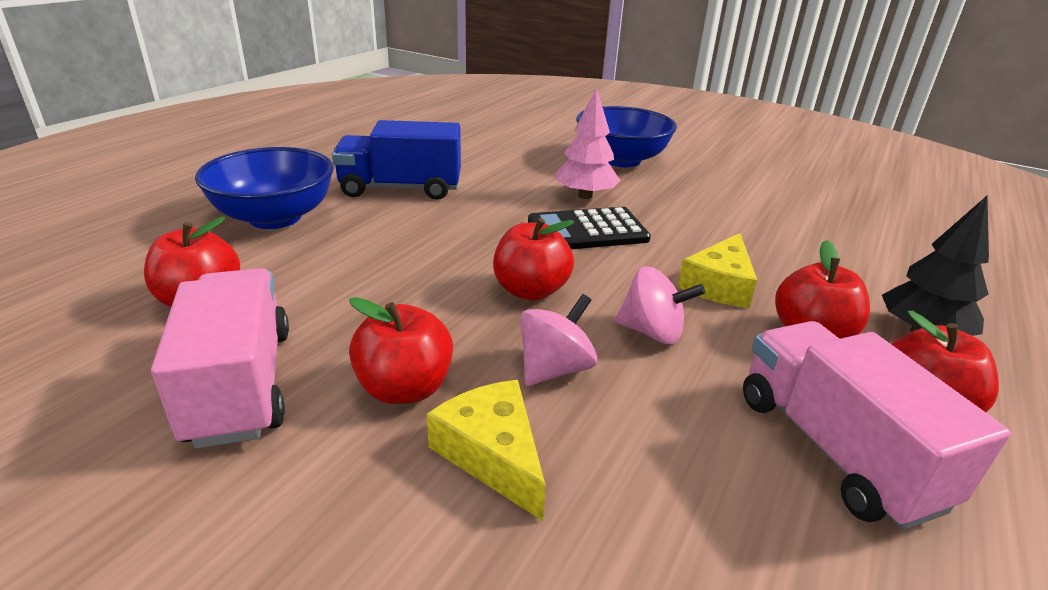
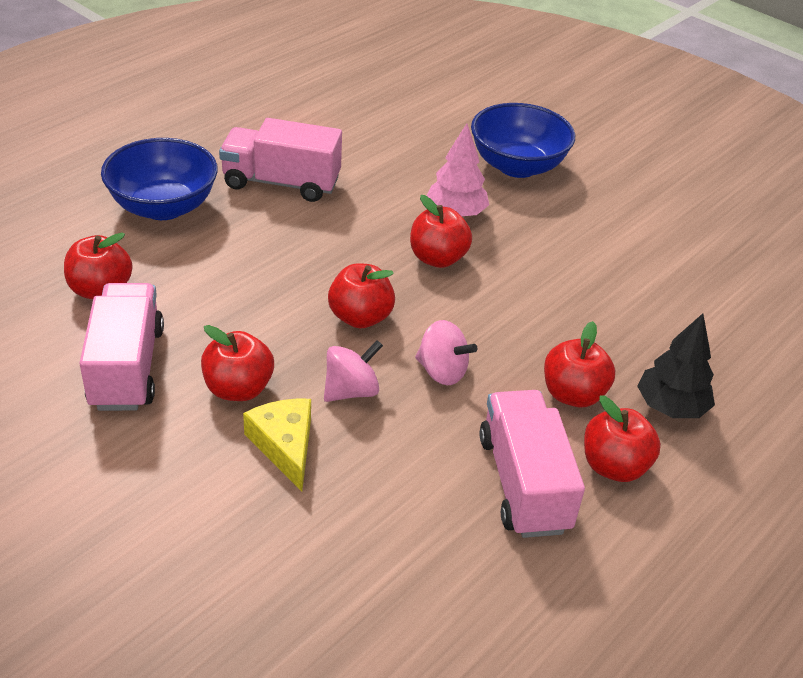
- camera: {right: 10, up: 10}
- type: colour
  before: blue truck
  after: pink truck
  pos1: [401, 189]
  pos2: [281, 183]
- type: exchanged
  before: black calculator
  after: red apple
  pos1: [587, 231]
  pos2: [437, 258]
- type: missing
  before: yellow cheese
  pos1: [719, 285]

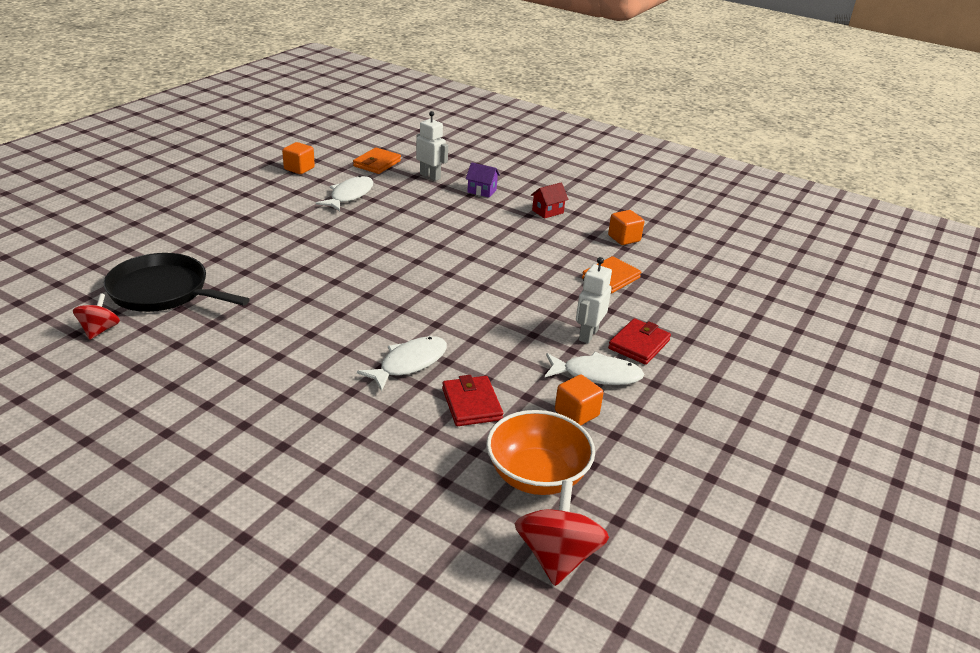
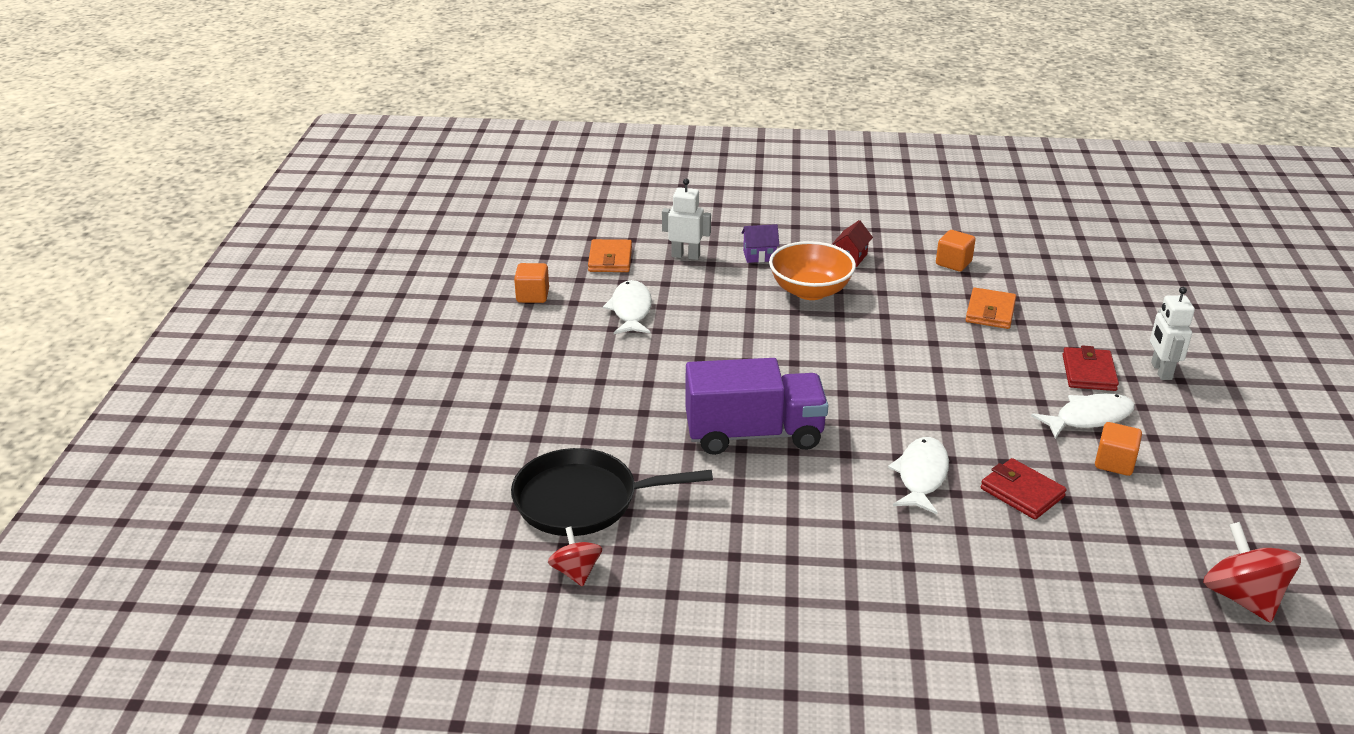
- camera: {right: -25, up: 0}
- type: relocated
  before: white robot
  pos1: [588, 335]
  pos2: [1161, 371]
- type: relocated
  before: orange bowl
  pos1: [536, 475]
  pos2: [810, 291]
- type: appeared
  after: purple truck
  pos2: [754, 434]

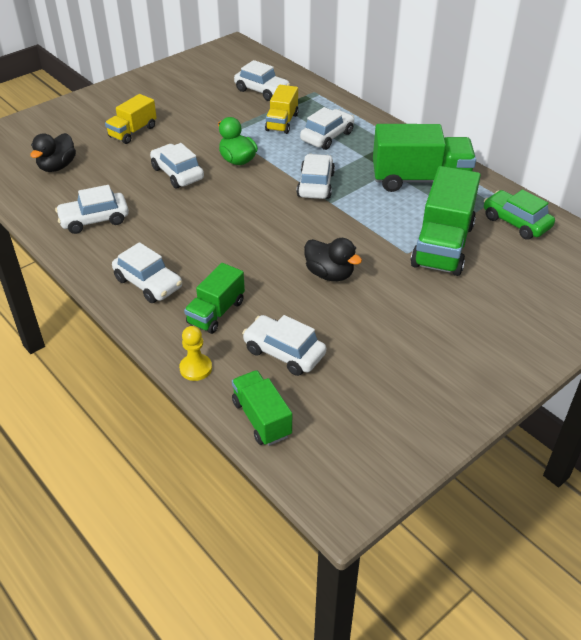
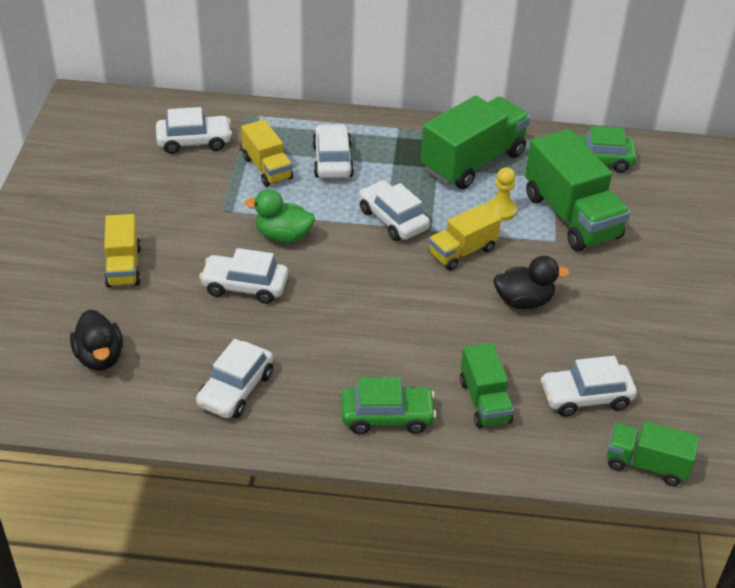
- camera: {right: -45, up: 0}
- type: colour
  before: white car
  after: green car
  pos1: [148, 283]
  pos2: [387, 416]
- type: relocated
  before: yellow pawn
  pos1: [196, 368]
  pos2: [501, 210]
- type: appeared
  after: yellow truck
  pos2: [462, 251]

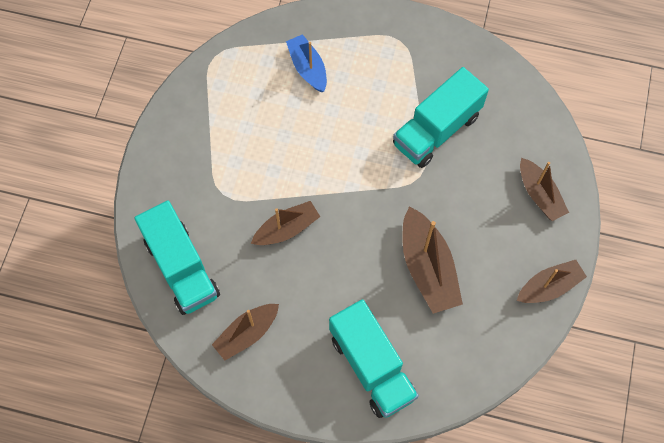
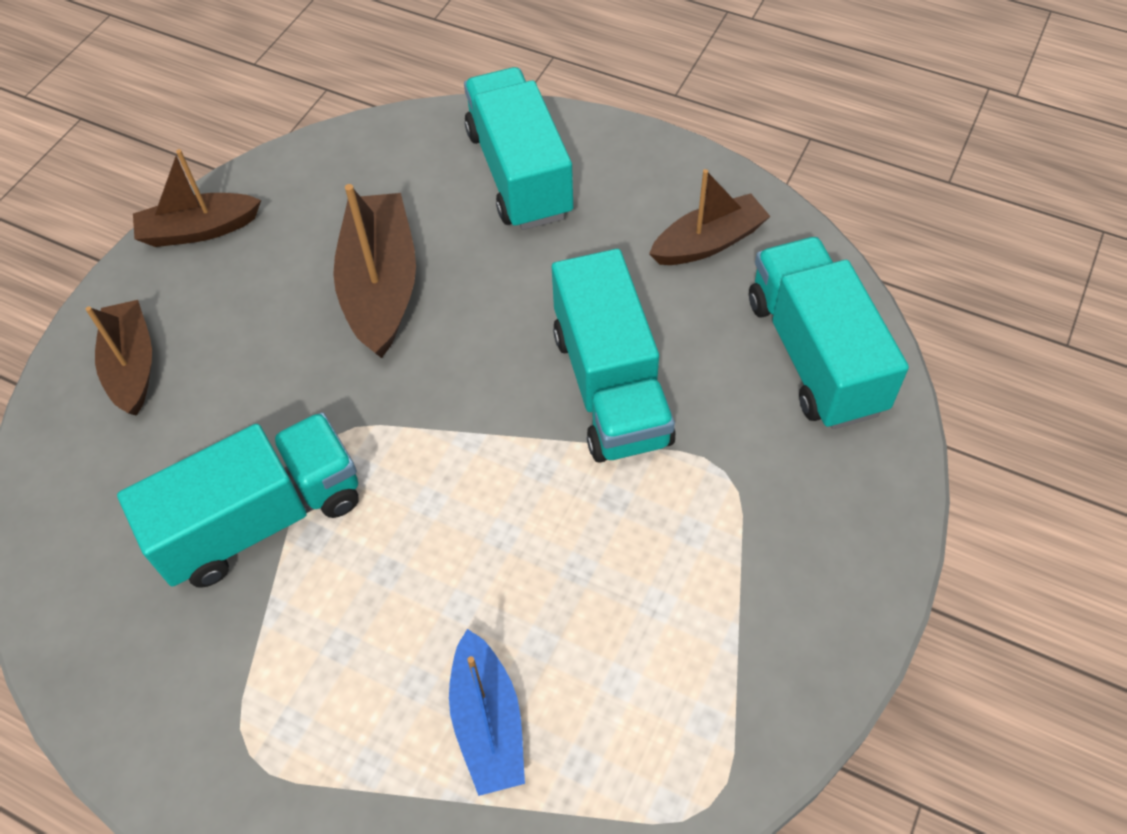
- camera: {right: -165, up: -10}
- type: exchanged
  before: brown boat
  after: turquoise truck
  pos1: [286, 229]
  pos2: [611, 386]

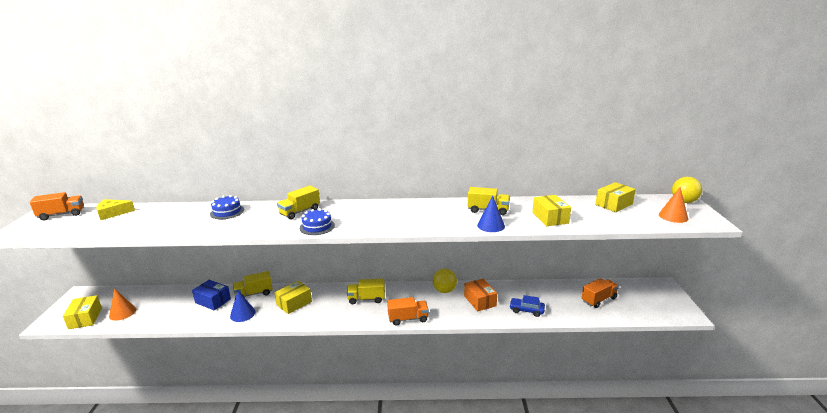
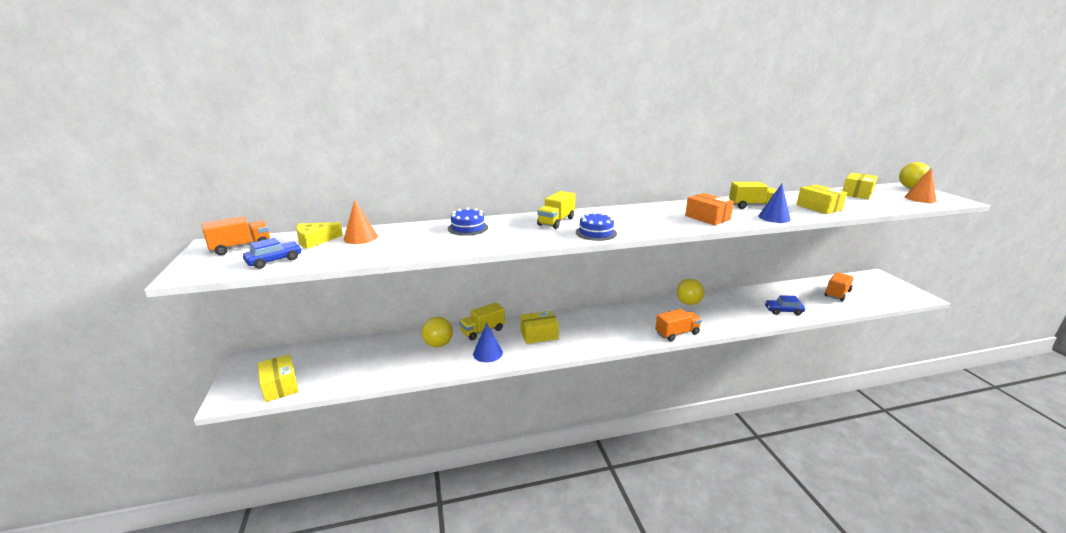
- camera: {right: -15, up: 0}
- type: missing
  before: yellow truck
  pos1: [366, 299]
- type: relocated
  before: orange box
  pos1: [480, 301]
  pos2: [707, 218]
- type: exchanged
  before: blue box
  after: yellow ball
  pos1: [213, 301]
  pos2: [438, 344]
- type: spun
  before: yellow box
  pos1: [294, 303]
  pos2: [539, 334]
  turn: 45
- type: relocated
  before: orange cone
  pos1: [122, 312]
  pos2: [360, 237]
- type: appeared
  after: blue car
  pos2: [274, 261]

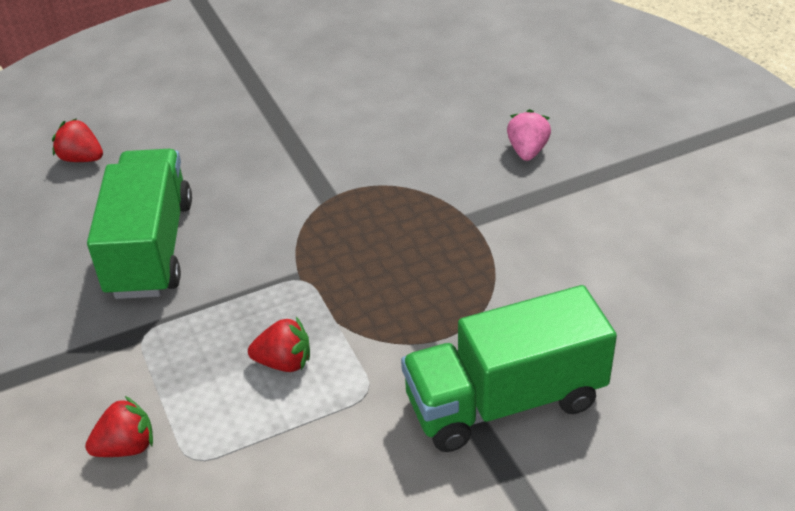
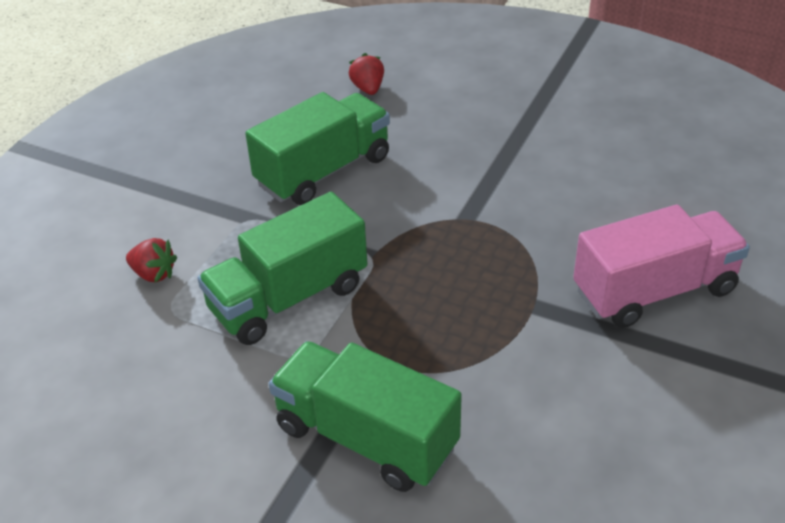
- camera: {right: 50, up: 0}
- type: exchanged
  before: pink strawberry
  after: pink truck
  pos1: [527, 151]
  pos2: [654, 291]
- type: exchanged
  before: red strawberry
  after: green truck
  pos1: [284, 362]
  pos2: [288, 298]

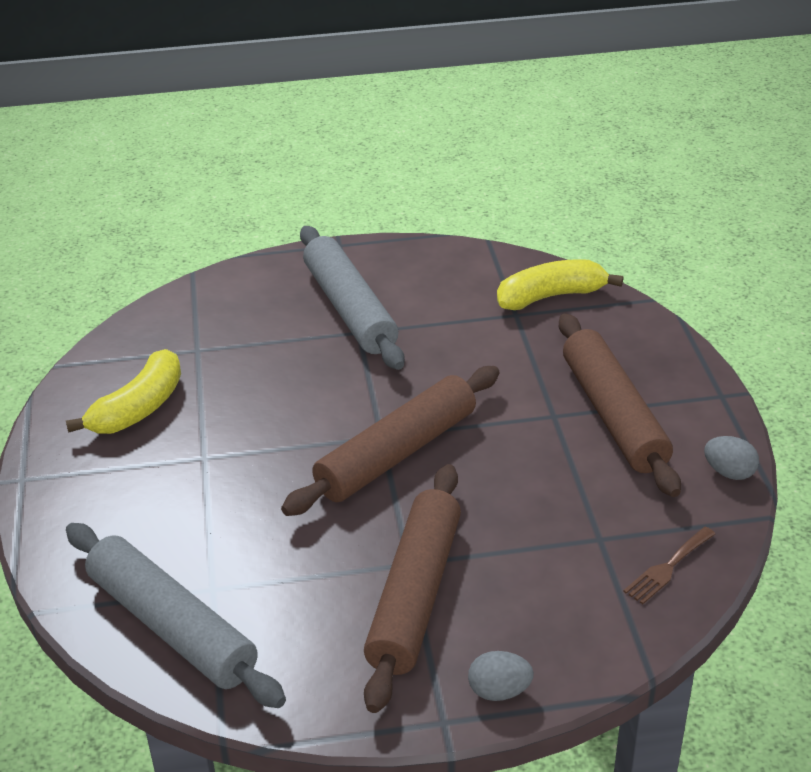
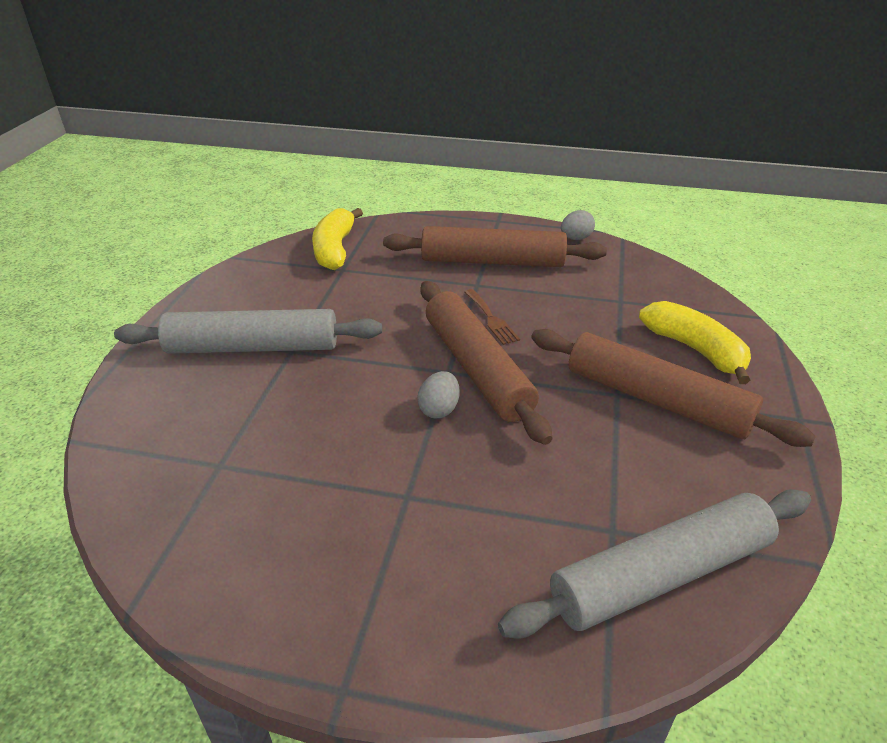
- camera: {right: -70, up: 0}
- type: relocated
  before: yellow banana
  pos1: [138, 408]
  pos2: [695, 350]
- type: relocated
  before: brown fork
  pos1: [667, 568]
  pos2: [491, 319]
- type: relocated
  before: grey egg
  pos1: [499, 691]
  pos2: [439, 409]

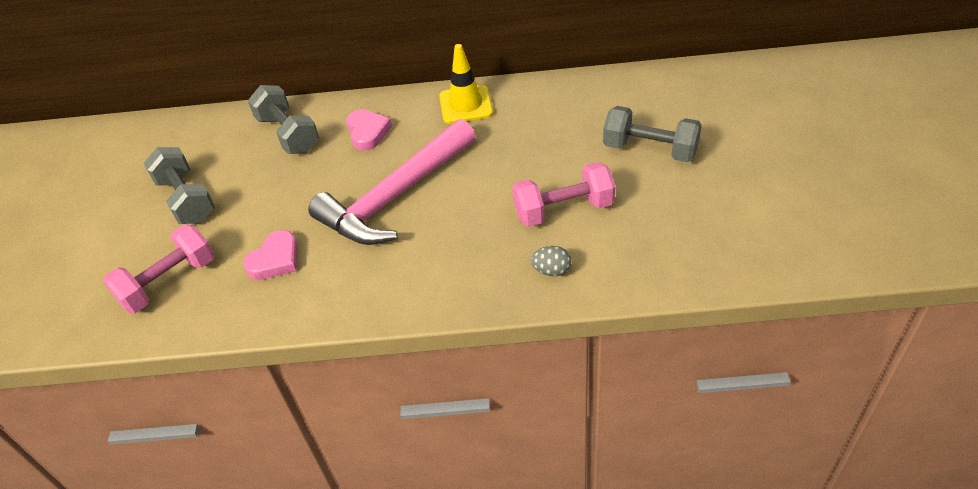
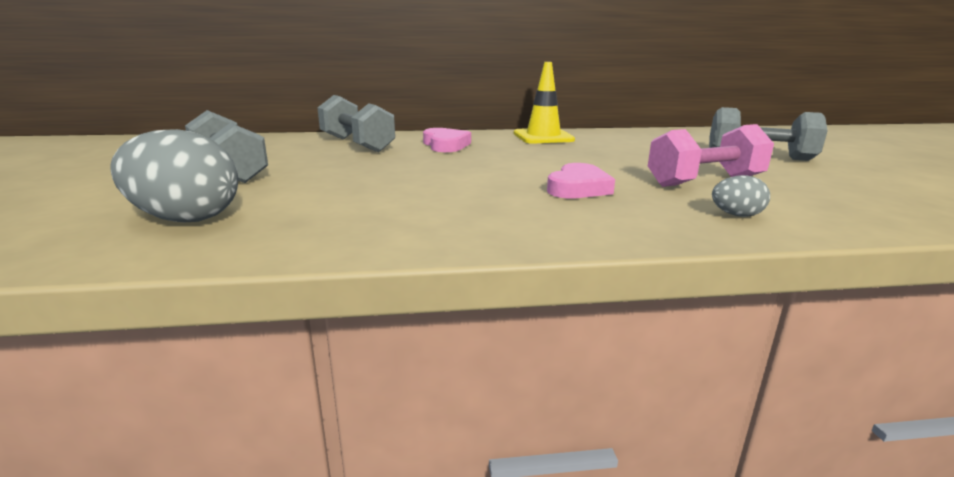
- camera: {right: -10, up: -25}
- type: missing
  before: pink hammer
  pos1: [395, 196]
- type: exchanged
  before: pink dumbbell
  after: grey egg
  pos1: [169, 282]
  pos2: [185, 218]
- type: relocated
  before: pink heart
  pos1: [275, 260]
  pos2: [578, 188]

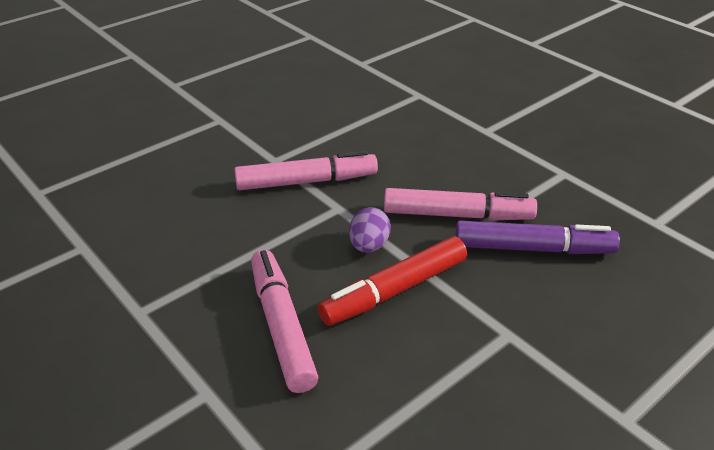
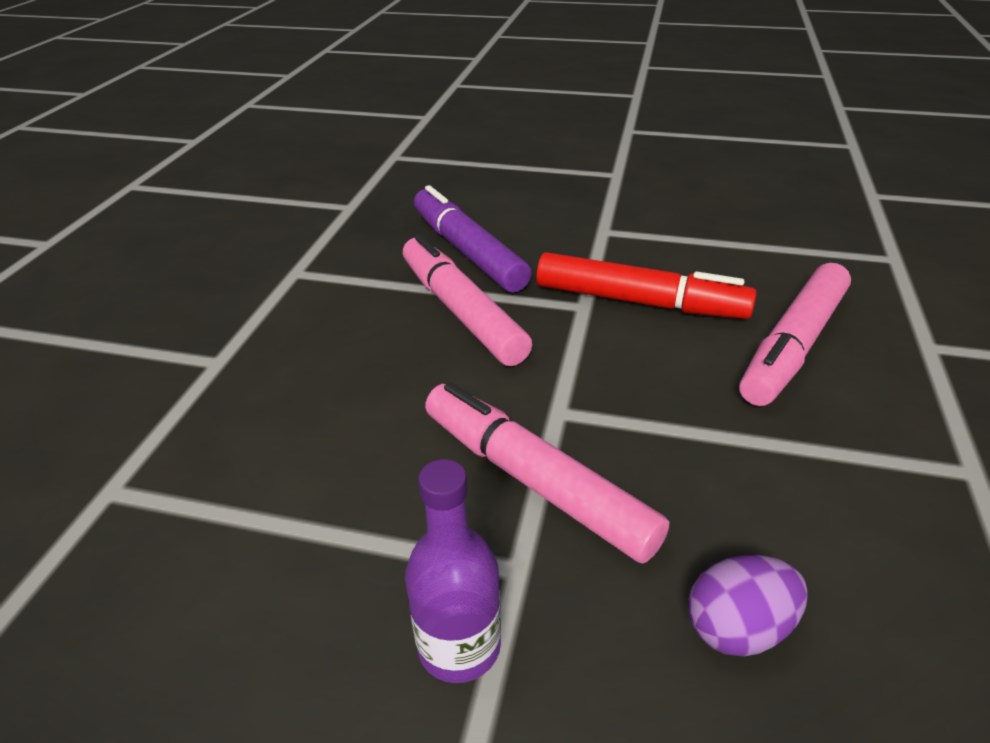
- camera: {right: -125, up: 0}
- type: relocated
  before: purple egg
  pos1: [369, 246]
  pos2: [737, 627]
- type: appeared
  after: purple bottle
  pos2: [459, 646]

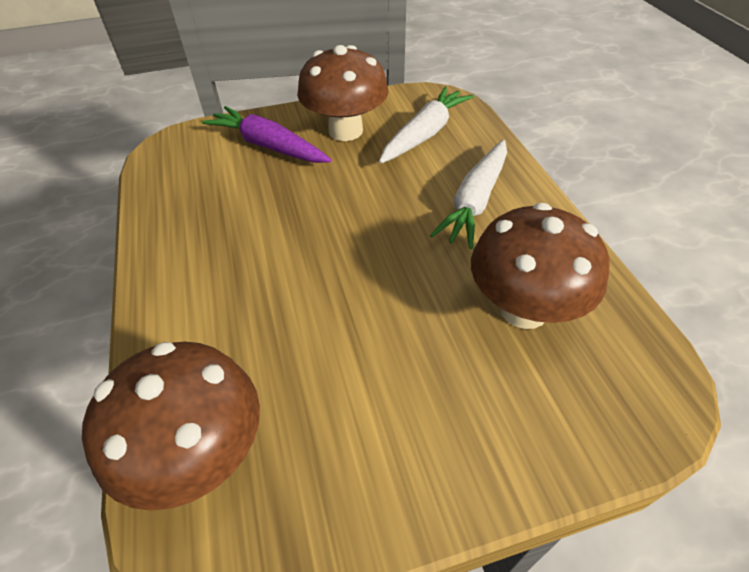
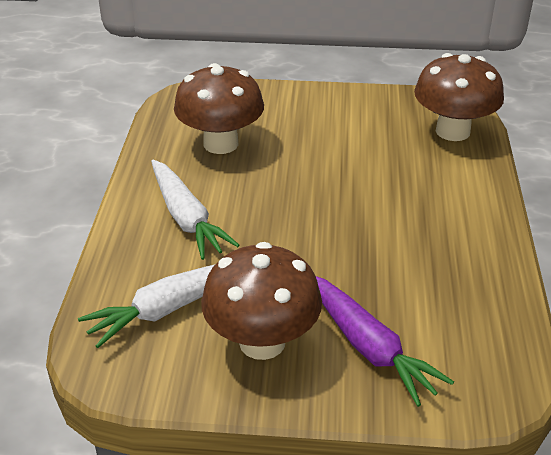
- camera: {right: -160, up: -10}
- type: spun
  before: white carrot
  pos1: [475, 201]
  pos2: [187, 218]
  turn: 105

